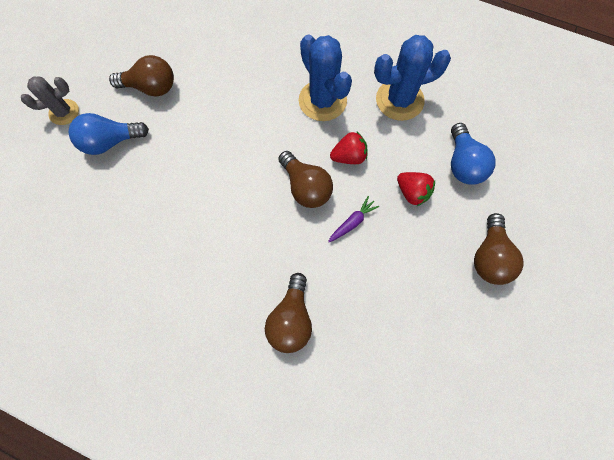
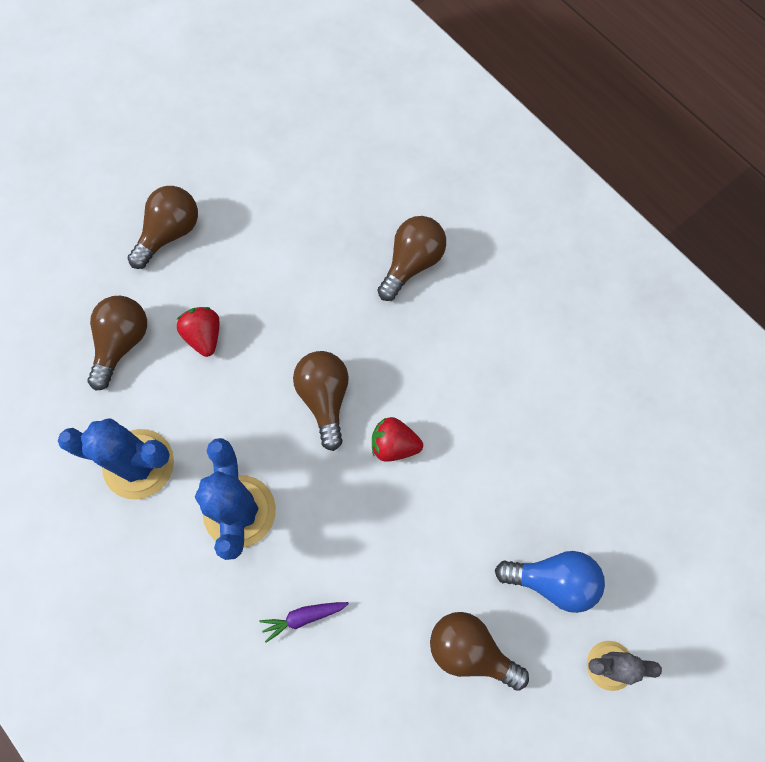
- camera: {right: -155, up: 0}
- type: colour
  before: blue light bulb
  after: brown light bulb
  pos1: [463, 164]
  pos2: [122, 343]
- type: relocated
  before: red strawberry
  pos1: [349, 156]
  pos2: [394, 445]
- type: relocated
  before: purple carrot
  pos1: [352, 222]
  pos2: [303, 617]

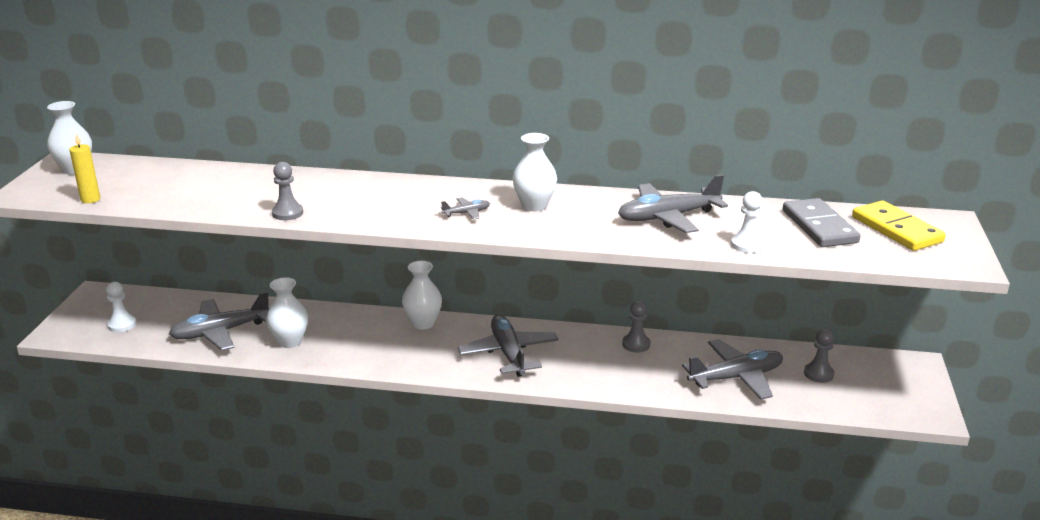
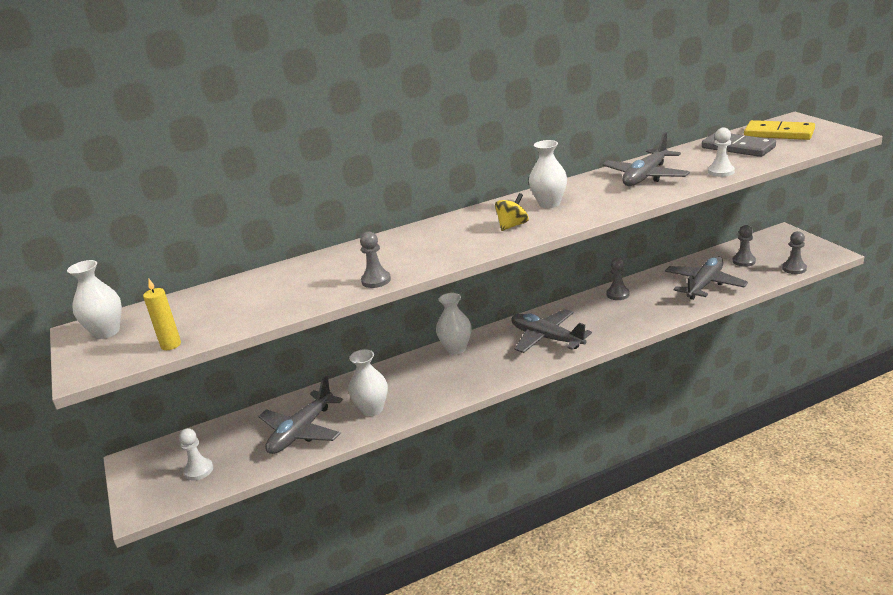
- camera: {right: -30, up: 0}
- type: exchanged
  before: grey plane
  after: yellow spinning top
  pos1: [467, 213]
  pos2: [512, 225]
- type: appeared
  after: grey pawn
  pos2: [794, 268]

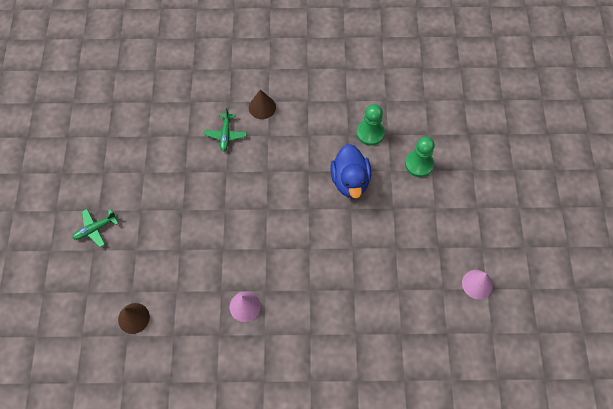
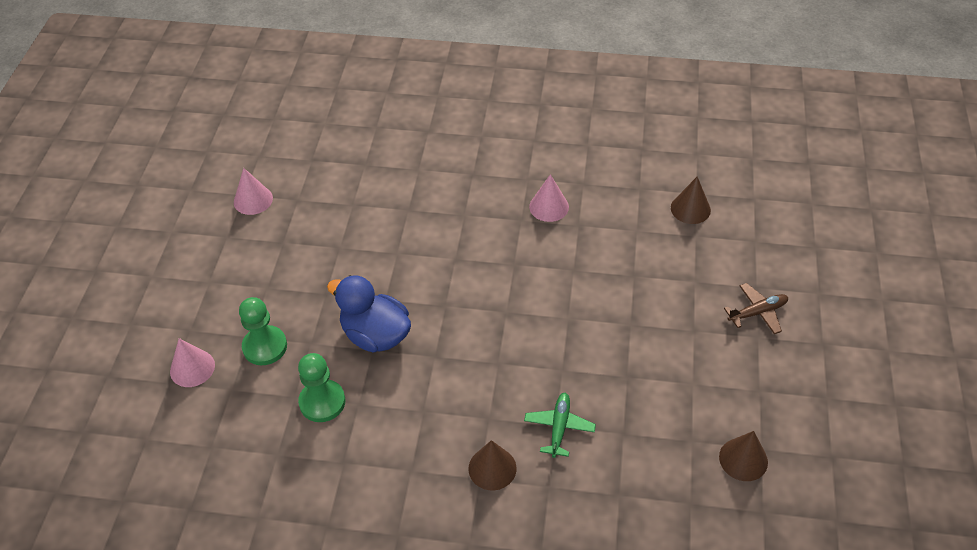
- camera: {right: -170, up: -15}
- type: spun
  before: blue duck
  pos1: [350, 181]
  pos2: [375, 335]
  turn: -60
- type: colour
  before: green plane
  after: brown plane
  pos1: [95, 229]
  pos2: [757, 312]
- type: appeared
  after: pink cone
  pos2: [192, 368]
- type: appeared
  after: brown cone
  pos2: [743, 459]

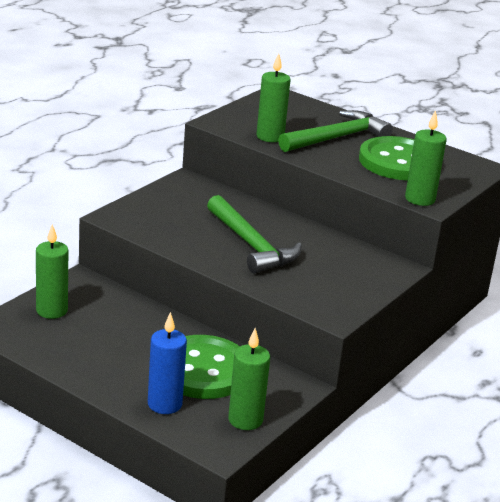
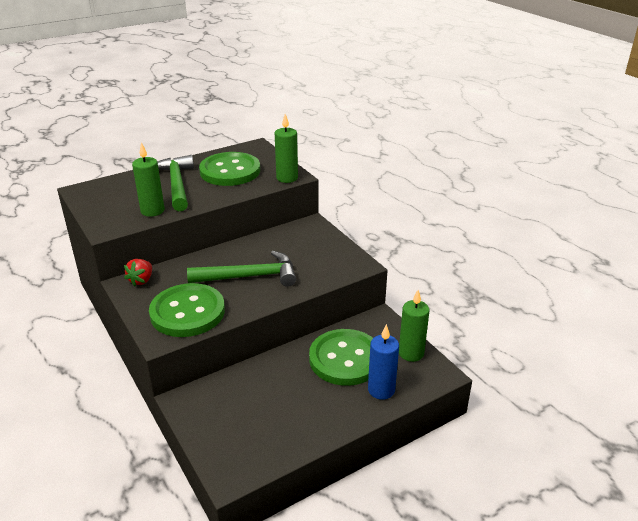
- camera: {right: -65, up: 5}
- type: missing
  before: green candle
  pos1: [52, 311]
- type: appeared
  after: red strawberry
  pos2: [141, 280]
- type: appeared
  after: green button
  pos2: [187, 312]

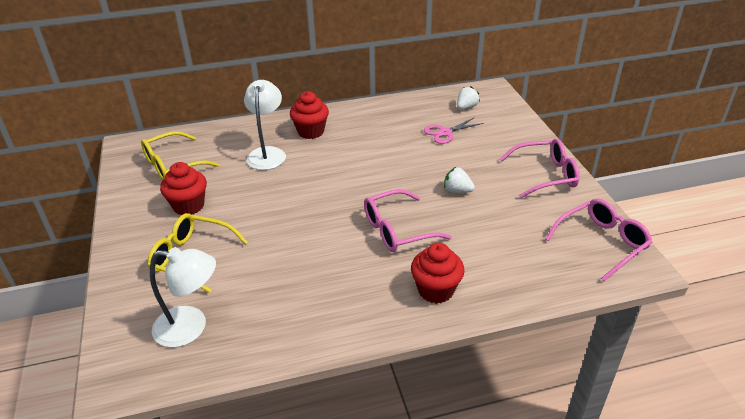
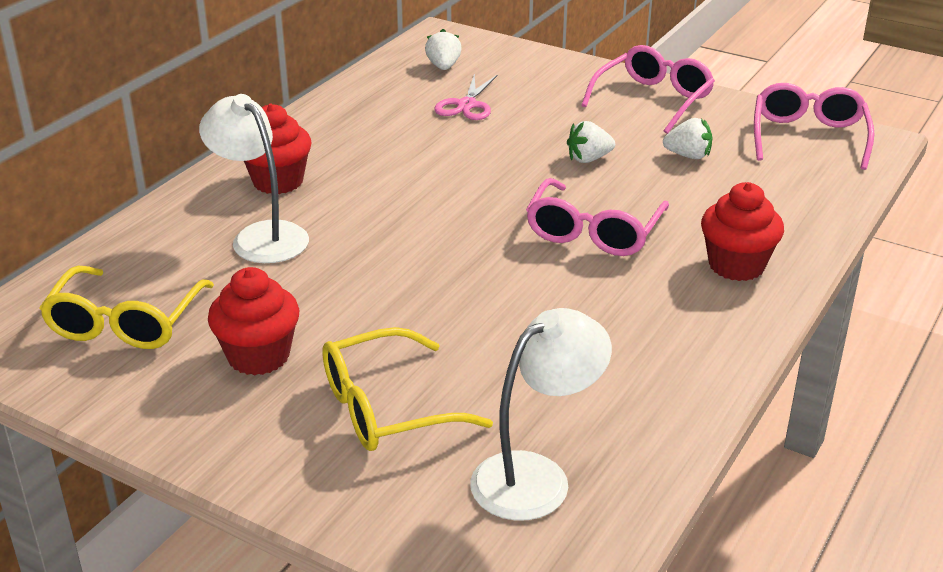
- camera: {right: -45, up: -5}
- type: appeared
  after: white strawberry
  pos2: [688, 156]

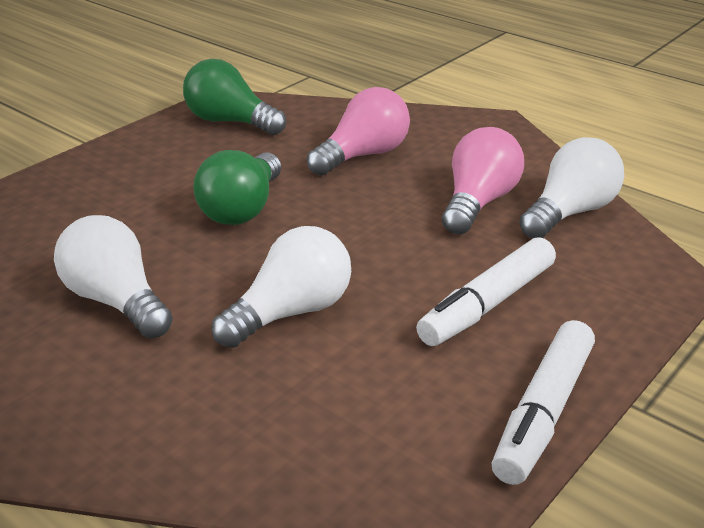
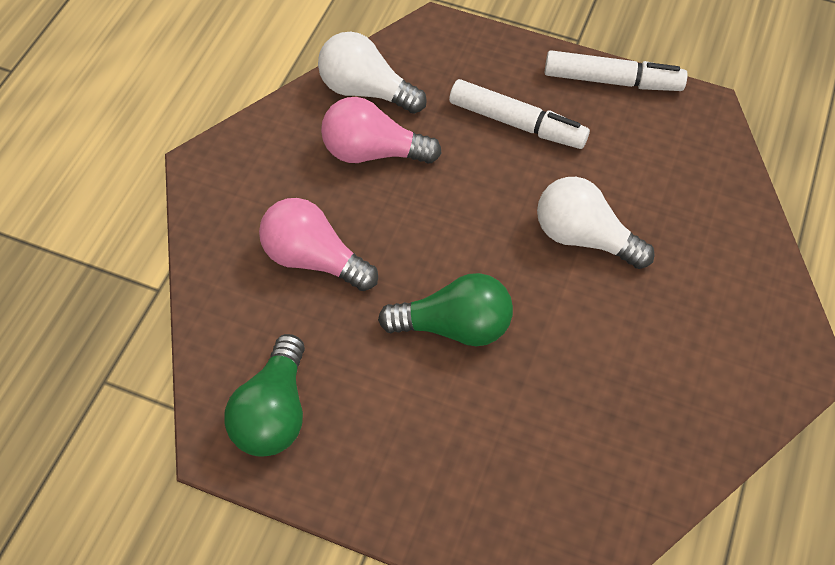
- camera: {right: -110, up: 25}
- type: missing
  before: white light bulb
  pos1: [116, 301]

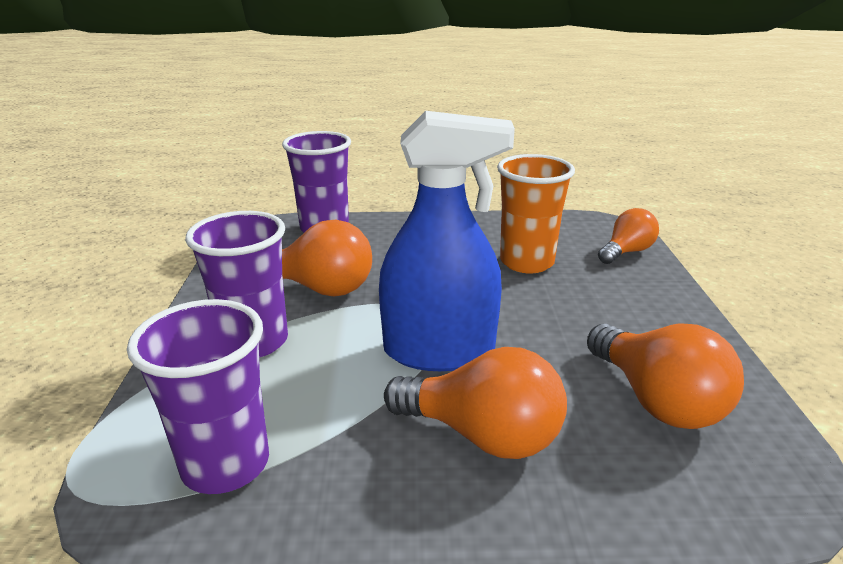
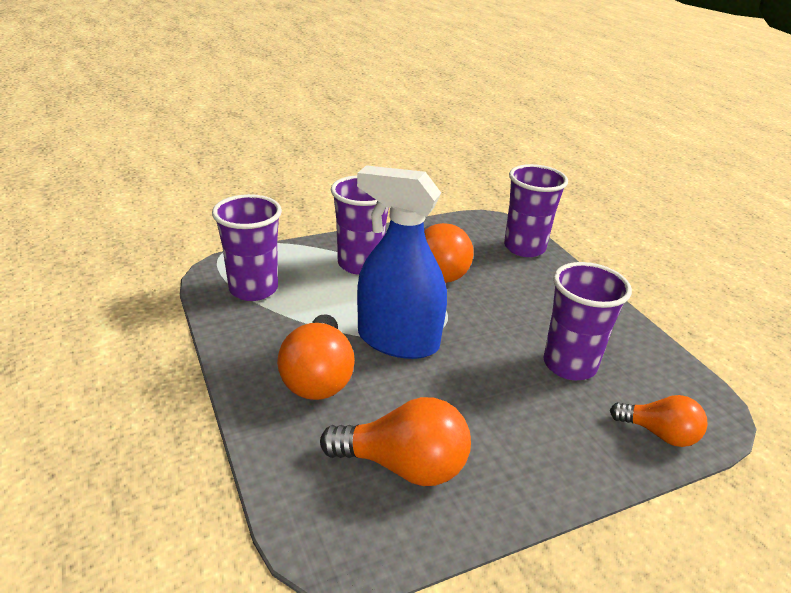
- camera: {right: 65, up: 5}
- type: spun
  before: blue spray bottle
  pos1: [439, 351]
  pos2: [398, 340]
  turn: 135
- type: colour
  before: orange cup
  after: purple cup
  pos1: [527, 262]
  pos2: [569, 365]
- type: spun
  before: orange light bulb
  pos1: [657, 400]
  pos2: [403, 466]
  turn: -120

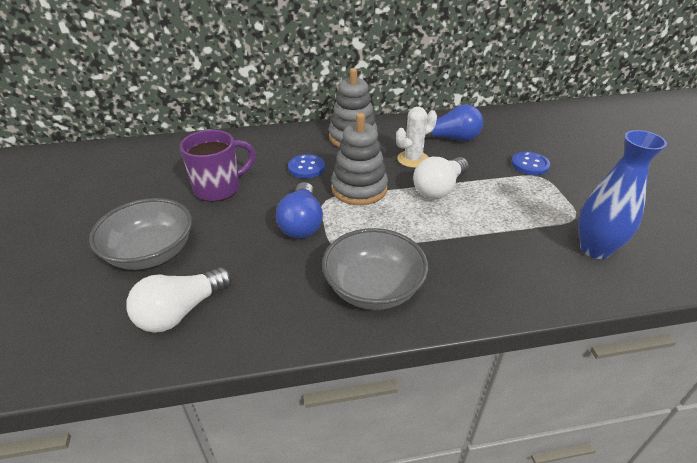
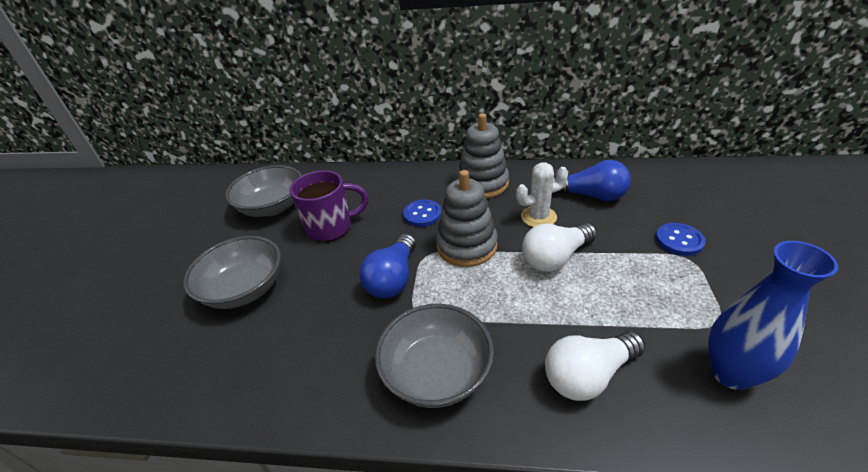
- camera: {right: 20, up: 0}
- type: relocated
  before: white light bulb
  pos1: [181, 311]
  pos2: [588, 375]
- type: appeared
  after: grey bowl
  pos2: [272, 207]

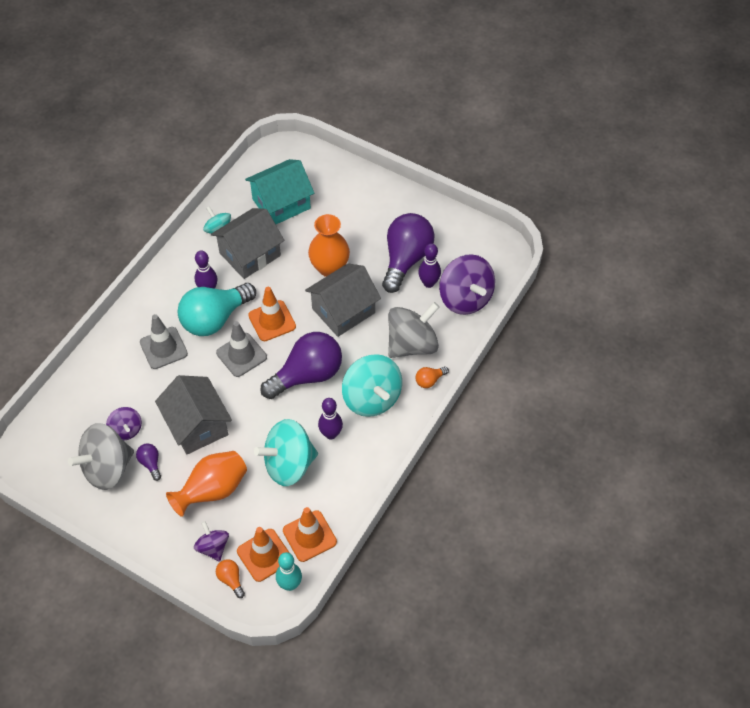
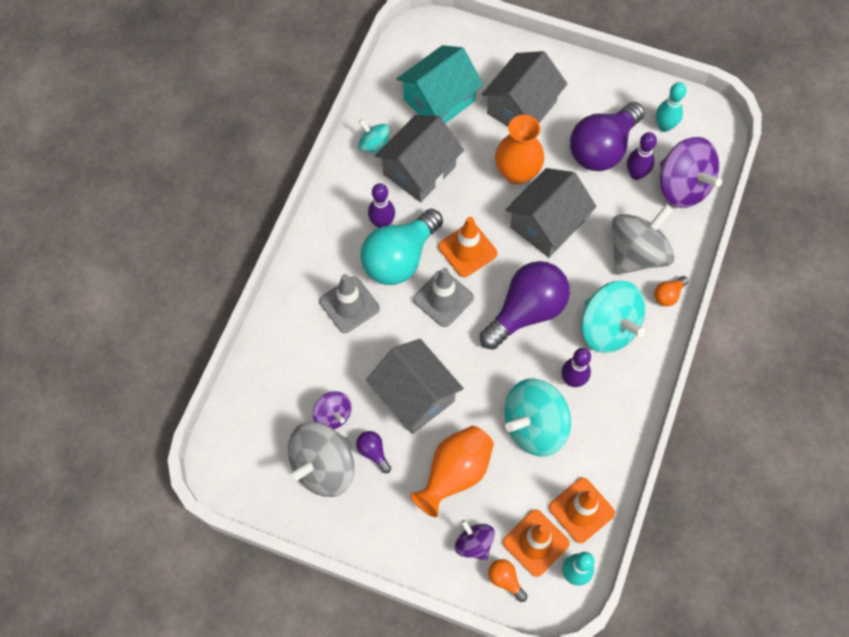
- camera: {right: -10, up: 10}
- type: spun
  before: purple light bulb
  pos1: [406, 259]
  pos2: [602, 148]
  turn: -150
- type: appeared
  after: grey house
  pos2: [521, 107]
- type: appeared
  after: turquoise bowling pin
  pos2: [664, 126]

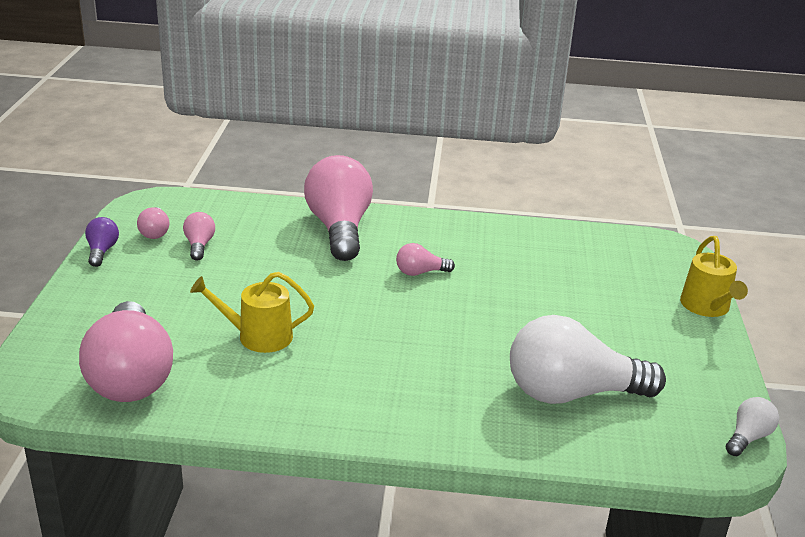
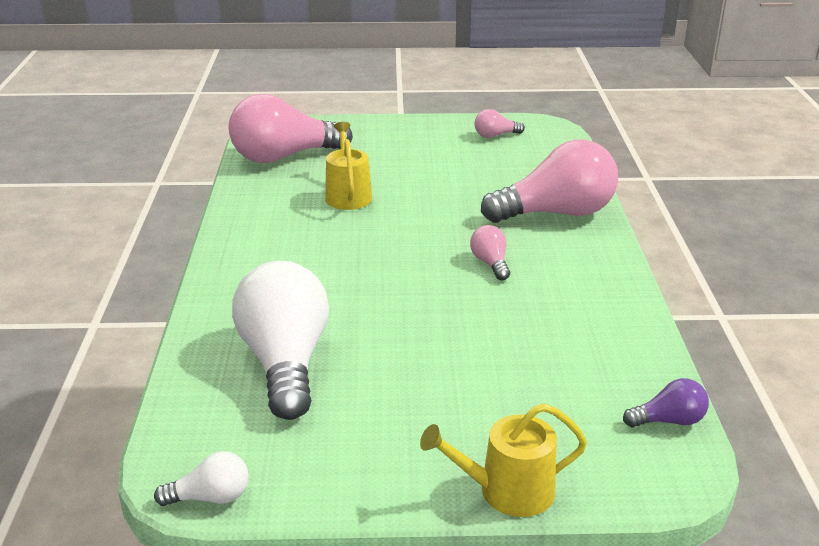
- camera: {right: 85, up: 0}
- type: missing
  before: pink light bulb
  pos1: [199, 245]
- type: relocated
  before: purple light bulb
  pos1: [102, 251]
  pos2: [669, 420]
- type: spun
  before: white light bulb
  pos1: [748, 437]
  pos2: [210, 497]
  turn: -45

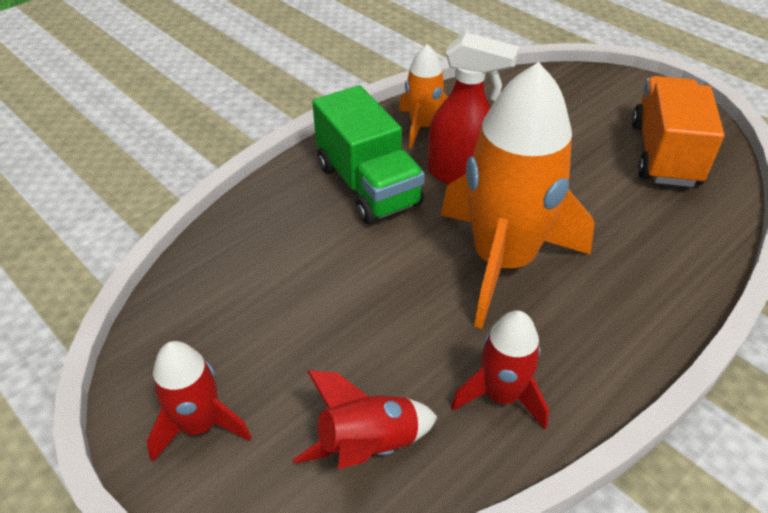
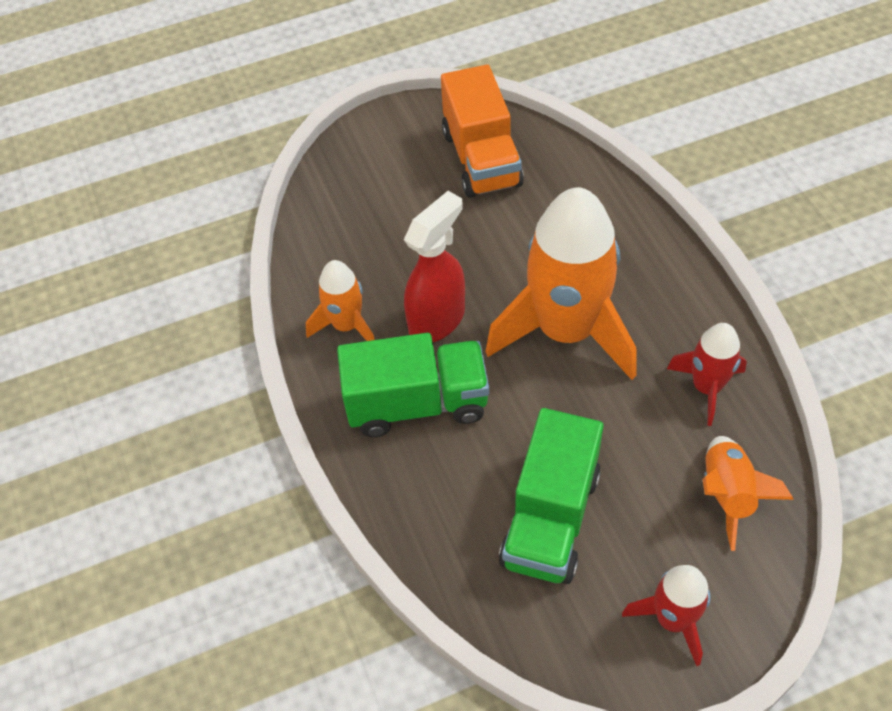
- camera: {right: -65, up: 10}
- type: spun
  before: orange truck
  pos1: [664, 154]
  pos2: [481, 159]
  turn: -135
- type: colour
  before: red rocket
  after: orange rocket
  pos1: [368, 446]
  pos2: [727, 494]
- type: appeared
  after: green truck
  pos2: [550, 518]

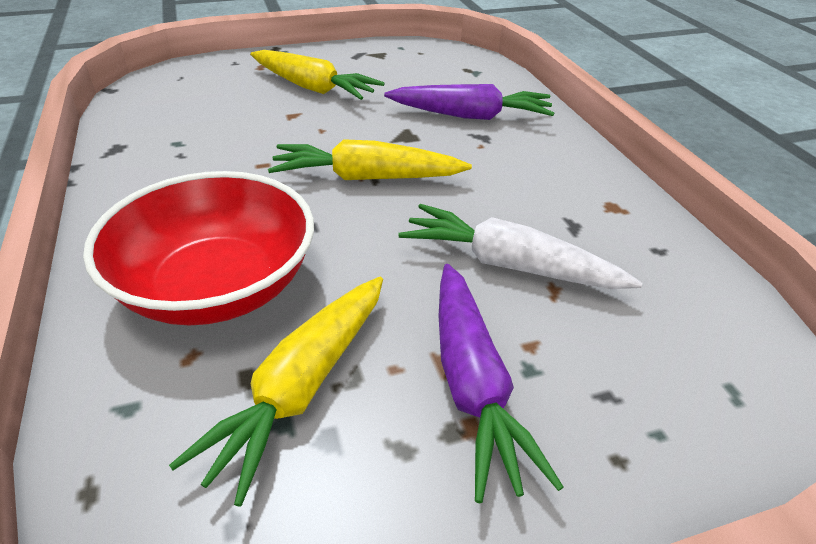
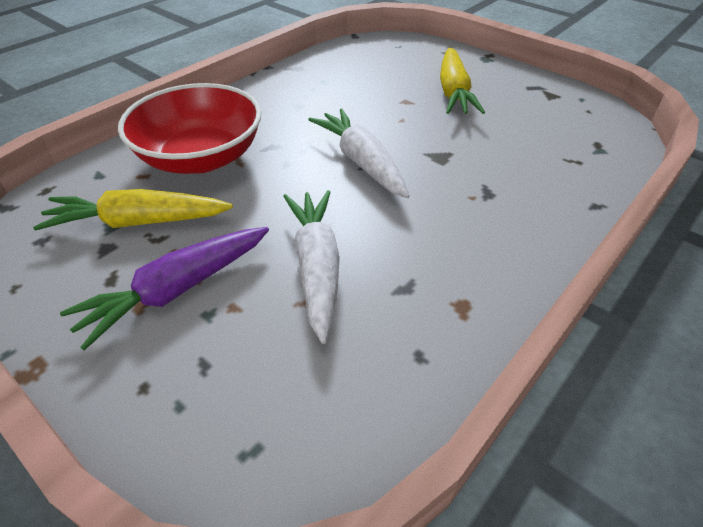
- camera: {right: 60, up: 5}
- type: missing
  before: purple carrot
  pos1: [470, 116]
- type: colour
  before: yellow carrot
  after: white carrot
  pos1: [367, 177]
  pos2: [361, 162]

